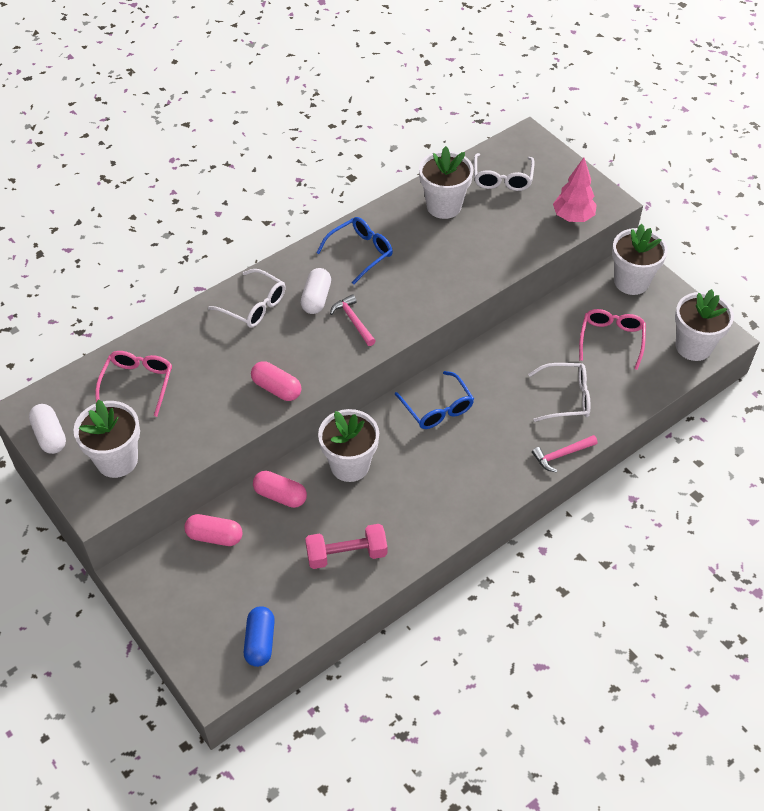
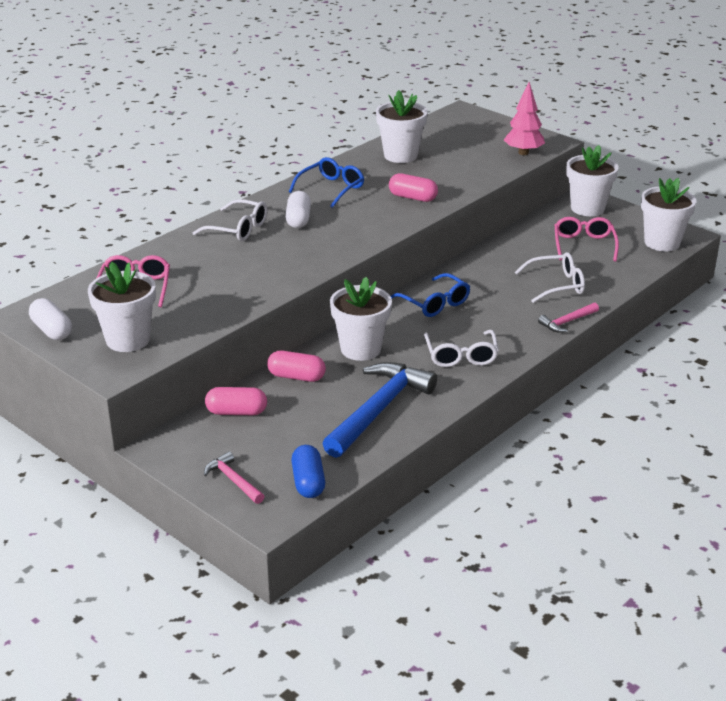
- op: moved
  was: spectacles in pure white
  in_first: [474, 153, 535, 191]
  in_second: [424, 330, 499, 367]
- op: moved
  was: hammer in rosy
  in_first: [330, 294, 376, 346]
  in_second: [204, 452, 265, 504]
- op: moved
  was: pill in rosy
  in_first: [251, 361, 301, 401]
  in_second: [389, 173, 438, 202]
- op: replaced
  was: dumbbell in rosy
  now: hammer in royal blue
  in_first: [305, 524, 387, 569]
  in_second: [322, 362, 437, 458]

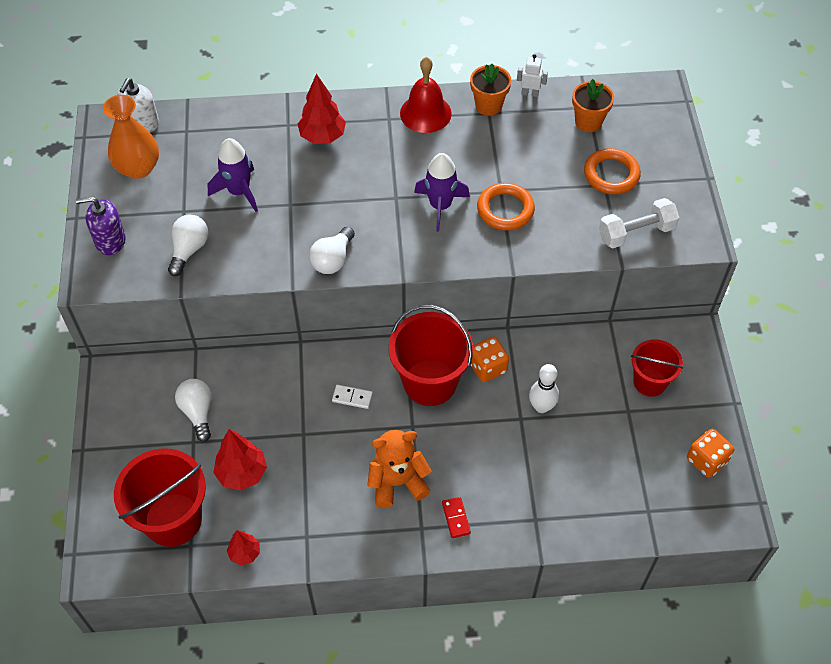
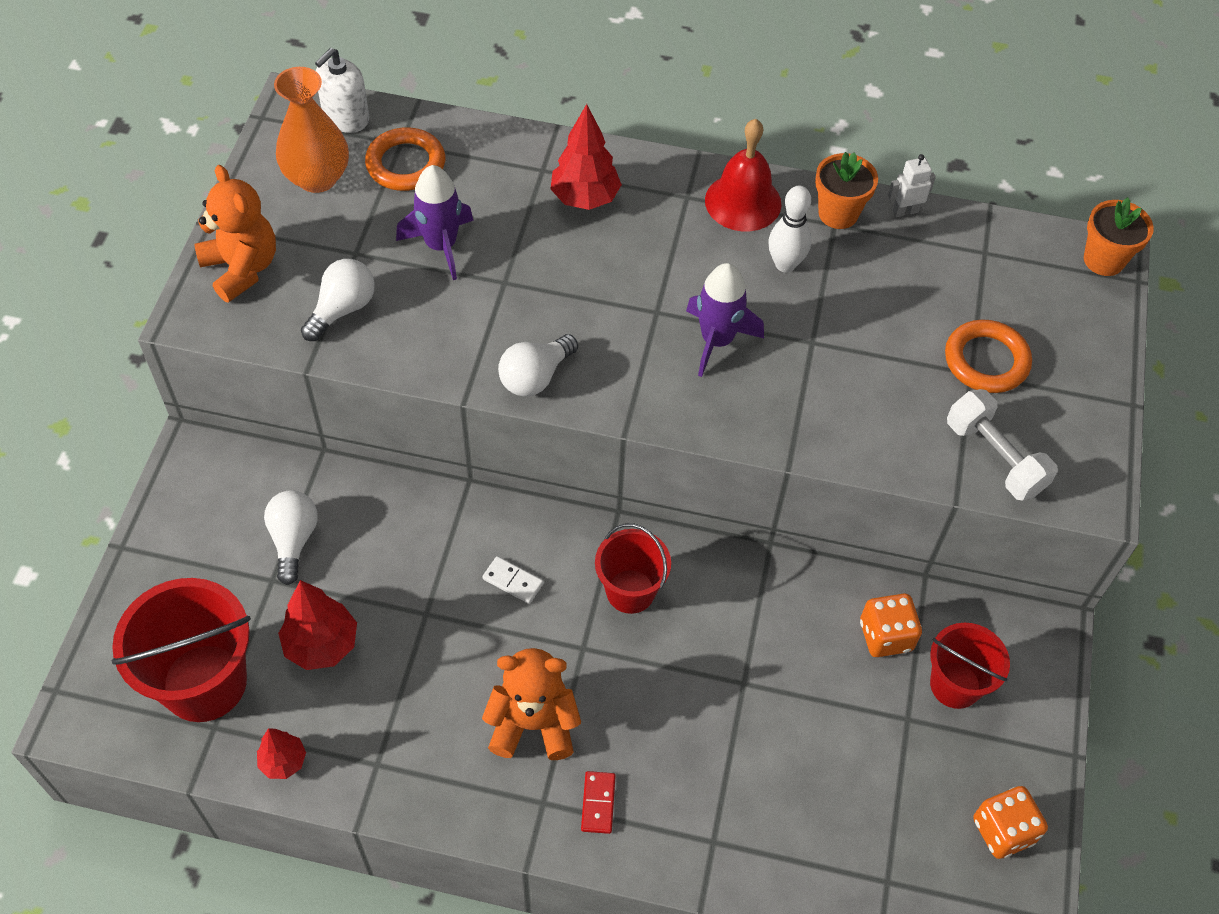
- op: turned
  was: robot in pure white
  in_first: [517, 54, 548, 97]
  in_second: [888, 154, 936, 217]
  clockwise: -45
- op: moved
  was: flower pot in orange-coloured
  in_first: [572, 79, 614, 132]
  in_second: [1084, 197, 1154, 276]
- op: moved
  was: torus in orange-coloured
  in_first: [477, 183, 535, 231]
  in_second: [365, 127, 445, 191]
- op: replaced
  was: pump bottle in purple
  now: teddy bear in orange-coloured
  in_first: [76, 196, 126, 255]
  in_second: [194, 165, 276, 303]
- op: turned
  was: dumbbell in pure white
  in_first: [599, 198, 679, 248]
  in_second: [947, 389, 1058, 501]
  clockwise: 60
- op: resized
  was: sand bucket in crimson
  in_first: [389, 305, 473, 406]
  in_second: [595, 523, 671, 614]
  ratio: 0.61
- op: moved
  was: die in orange-coloured
  in_first: [471, 337, 509, 382]
  in_second: [860, 594, 922, 657]
- op: moved
  was: tenpin in pure white
  in_first: [529, 364, 559, 413]
  in_second: [768, 185, 811, 272]

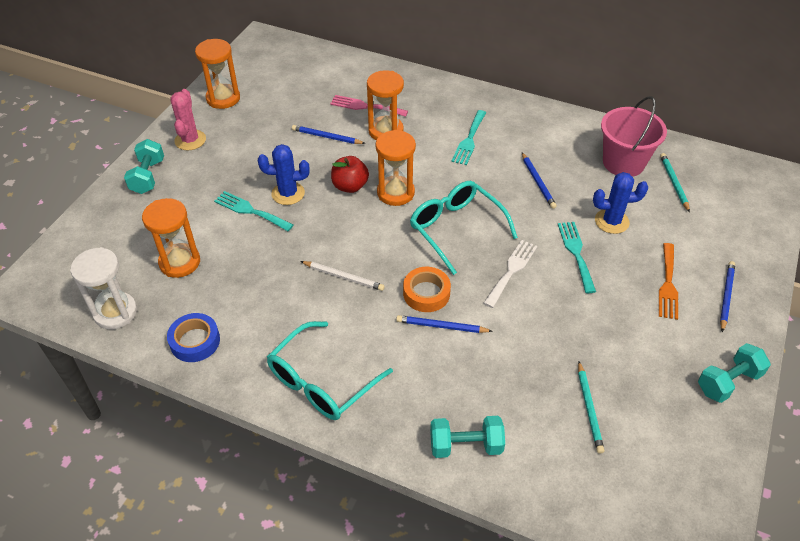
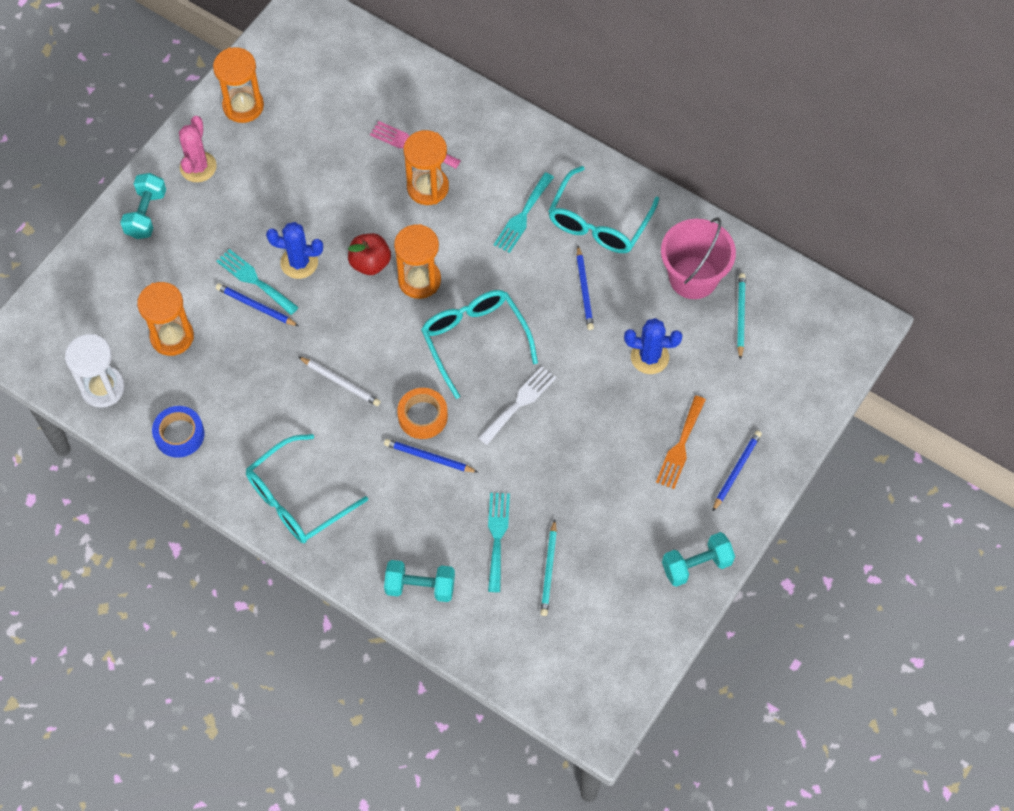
- op: moved
  was: wooden pencil in royal blue
  in_first: [292, 125, 366, 144]
  in_second: [216, 283, 299, 326]
- op: moved
  was: dinner fork in aqua
  in_first: [558, 222, 596, 293]
  in_second: [488, 493, 510, 592]
- op: added
  now: spectacles in aqua
  in_second: [548, 166, 659, 253]

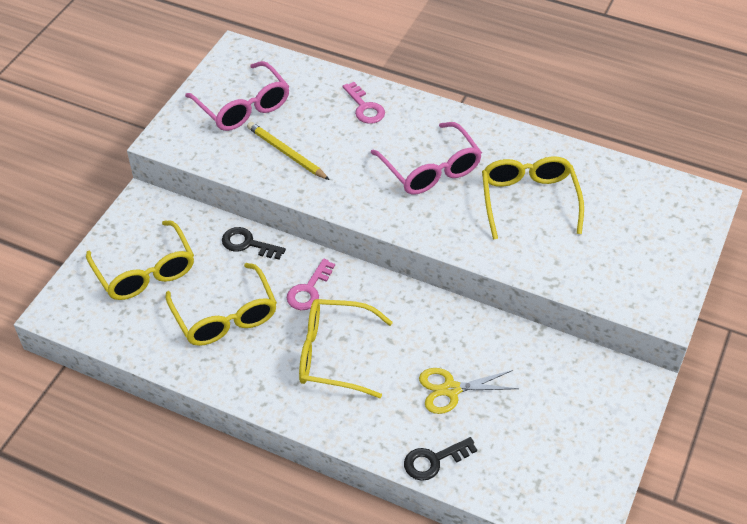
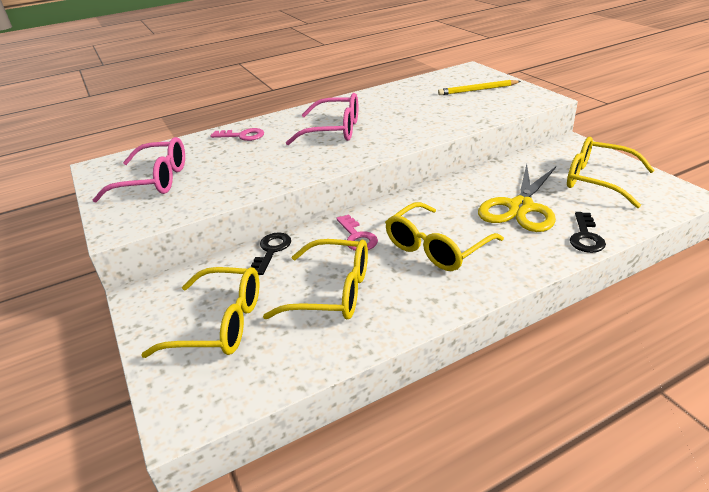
- op: moved
  was: wooden pencil in golden
  in_first: [247, 122, 330, 180]
  in_second: [438, 80, 521, 95]
- op: moved
  was: spectacles in golden
  in_first: [482, 156, 584, 240]
  in_second: [567, 137, 655, 208]
- op: turned
  was: key in jet-black
  in_first: [222, 227, 286, 260]
  in_second: [251, 232, 291, 275]
  clockwise: 135
- op: resized
  was: scissors in golden
  in_first: [419, 368, 519, 414]
  in_second: [478, 164, 556, 232]
  ratio: 1.57

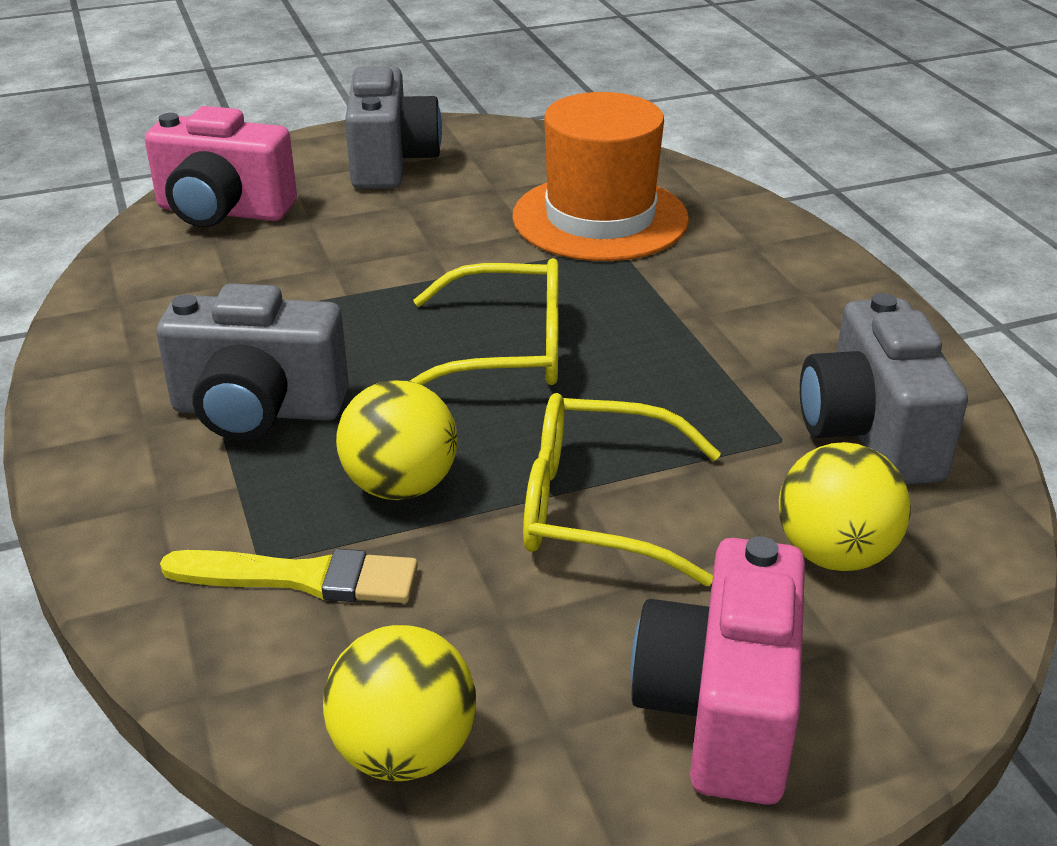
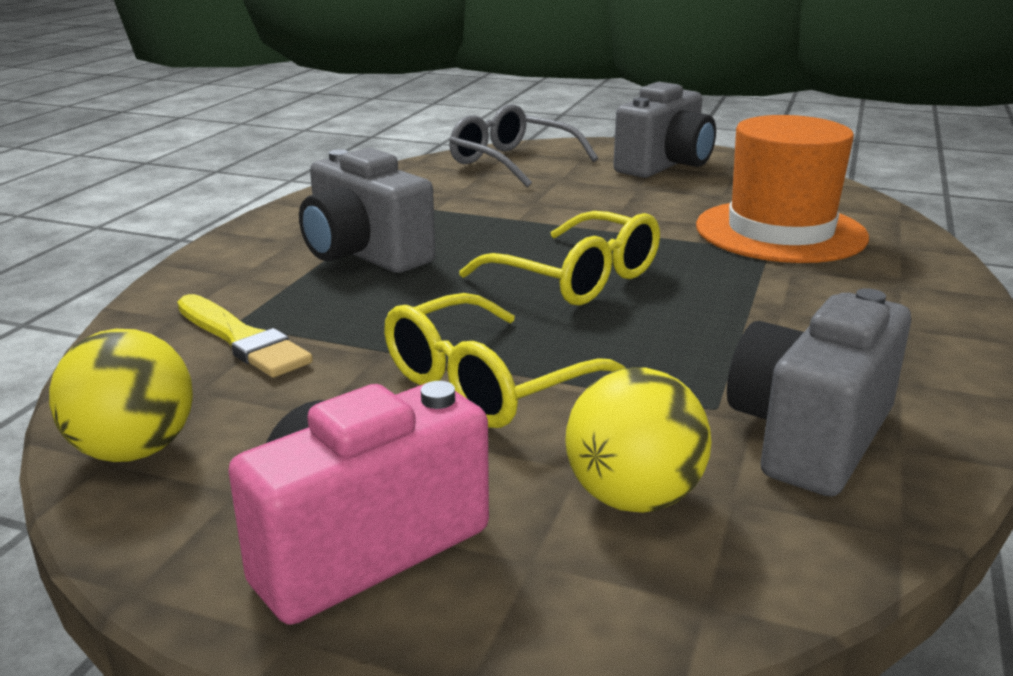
- op: replaced
  was: compact camera in rosy
  now: spectacles in grey
  in_first: [145, 106, 297, 227]
  in_second: [449, 104, 598, 187]
- op: removed
  was: ball in golden
  in_first: [336, 380, 457, 500]
- op: turned
  was: spectacles in golden
  in_first: [523, 393, 721, 586]
  in_second: [384, 293, 625, 428]
  clockwise: -90

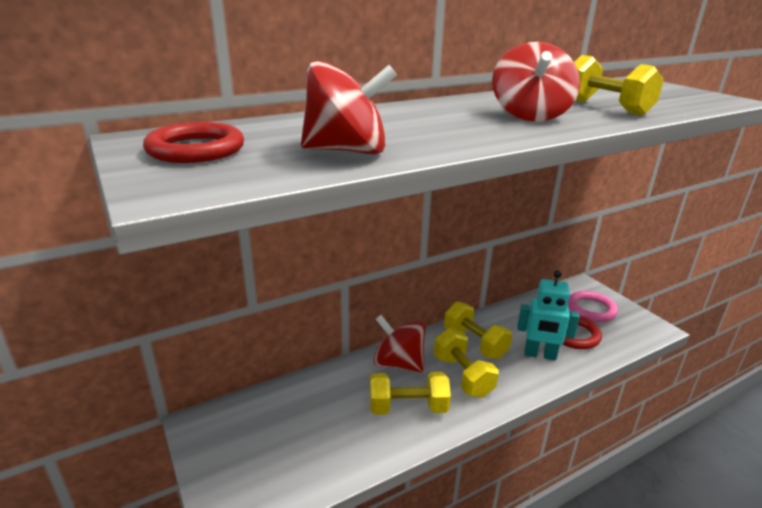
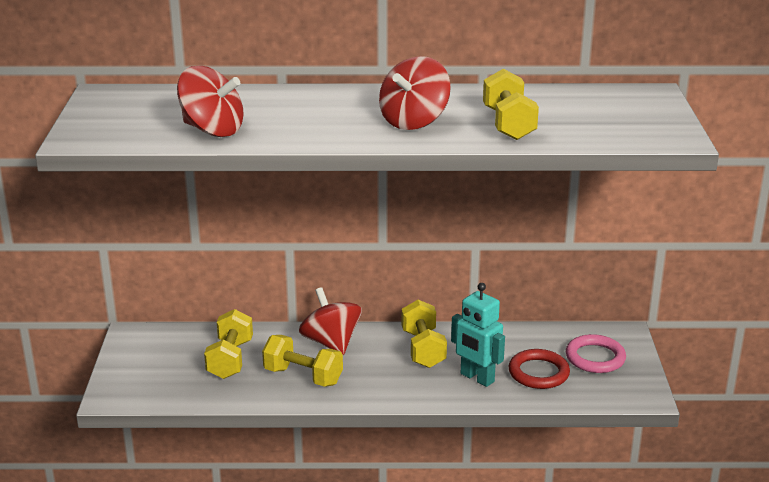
- op: removed
  was: torus in crimson
  in_first: [143, 122, 244, 163]
- op: moved
  was: dumbbell in golden
  in_first: [434, 328, 499, 398]
  in_second: [204, 309, 253, 379]

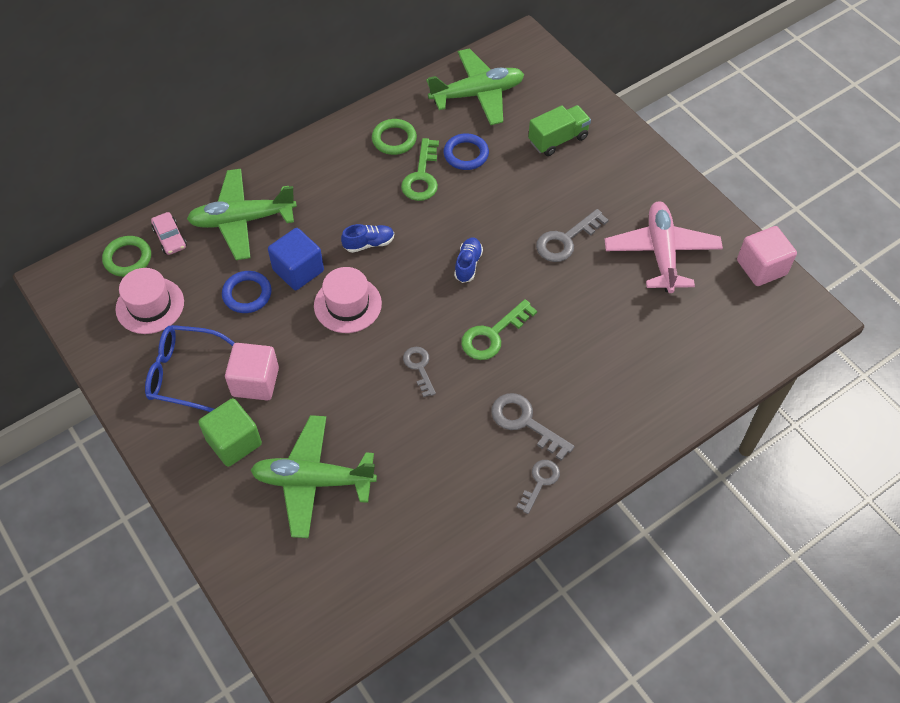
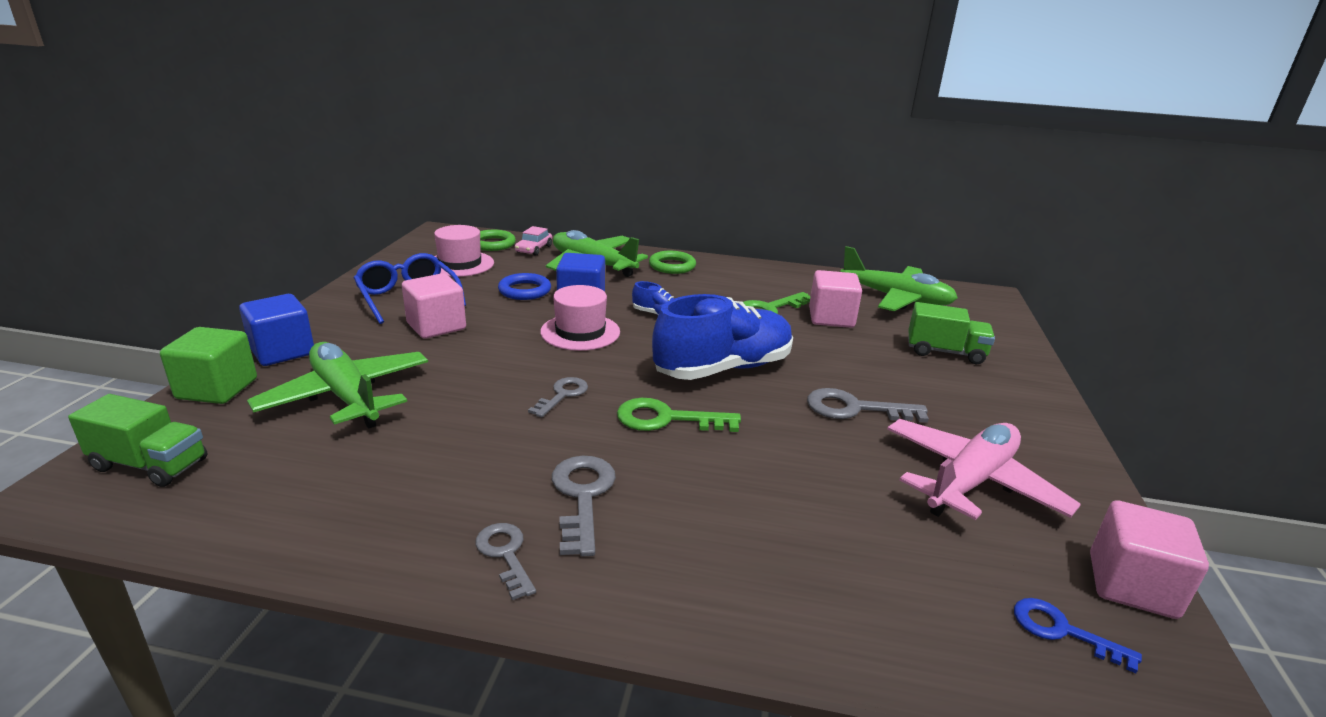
- op: moved
  was: torus in emerald
  in_first: [372, 119, 417, 155]
  in_second: [649, 251, 696, 274]
- op: replaced
  was: torus in royal blue
  now: block in rosy
  in_first: [444, 133, 489, 170]
  in_second: [809, 270, 862, 328]
- op: resized
  was: shoe in royal blue
  in_first: [454, 238, 483, 283]
  in_second: [652, 294, 793, 380]
  ratio: 2.28
- op: moved
  was: block in emerald
  in_first: [198, 398, 262, 467]
  in_second: [160, 327, 257, 404]
- op: turned
  was: key in grey
  in_first: [517, 460, 560, 514]
  in_second: [476, 523, 536, 600]
  clockwise: -105
- op: added
  now: block in royal blue
  in_second: [239, 294, 314, 366]
- op: added
  now: toy truck in emerald
  in_second: [68, 394, 207, 487]
- op: added
  now: key in royal blue
  in_second: [1014, 598, 1142, 673]

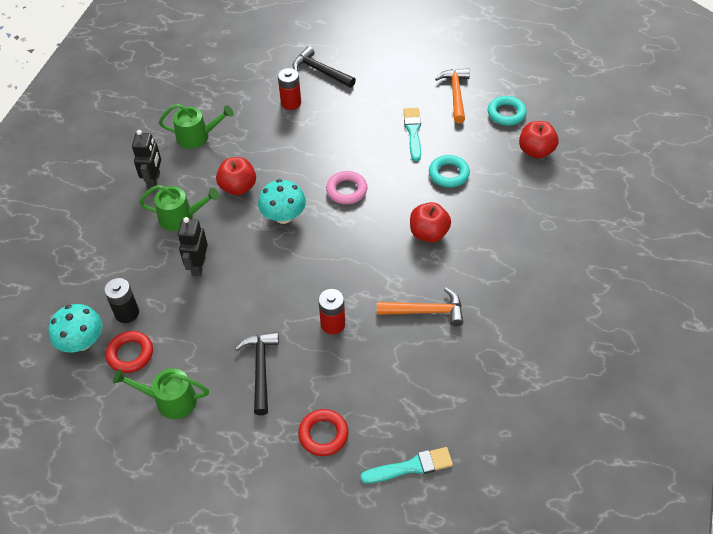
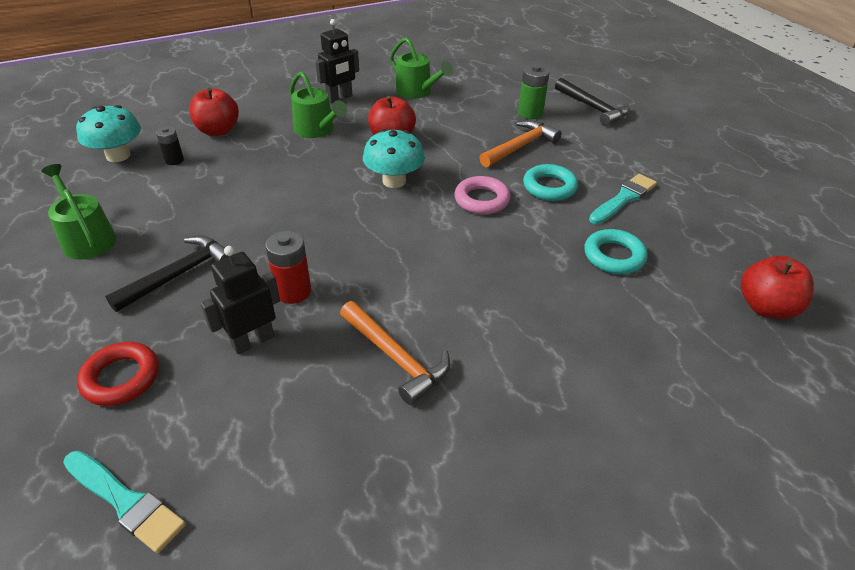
- op: turned
  was: hammer in jet-black
  in_first: [293, 46, 356, 88]
  in_second: [555, 78, 630, 126]
  clockwise: 150
- op: recoloured
  was: AA battery in crimson
  now: AA battery in emerald
  in_first: [278, 68, 301, 110]
  in_second: [518, 65, 549, 119]
- op: moved
  was: hammer in orange-coloured
  in_first: [435, 68, 470, 123]
  in_second: [479, 120, 561, 167]
- op: moved
  was: torus in aqua
  in_first: [488, 96, 527, 126]
  in_second: [523, 164, 578, 201]
- op: moved
  was: apple in crimson
  in_first: [410, 202, 451, 243]
  in_second: [189, 88, 239, 136]
- op: moved
  was: robot in jet-black
  in_first: [178, 217, 208, 276]
  in_second: [200, 246, 280, 354]
- op: resized
  was: AA battery in jet-black
  in_first: [104, 278, 139, 323]
  in_second: [156, 127, 184, 165]
  ratio: 0.65
- op: removed
  was: torus in crimson
  in_first: [106, 331, 153, 373]

